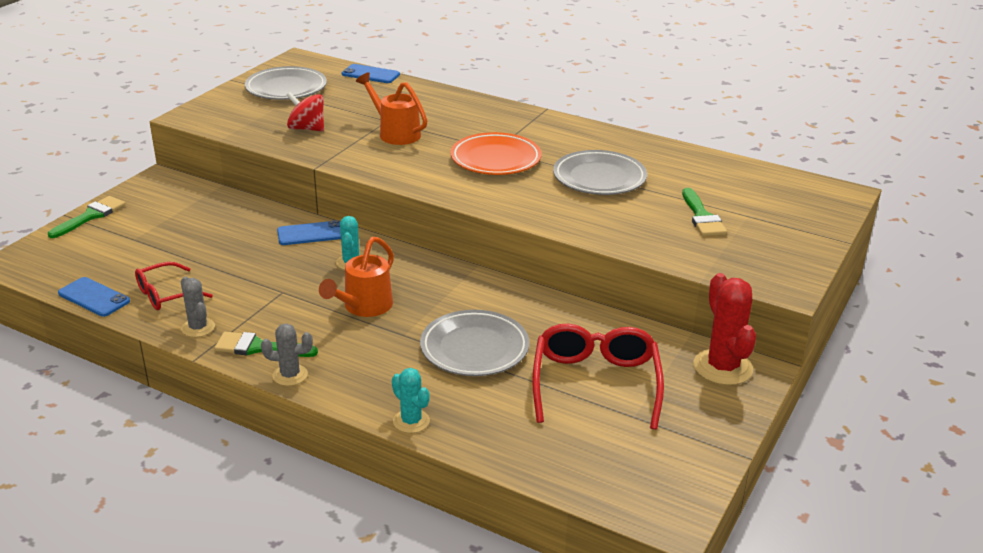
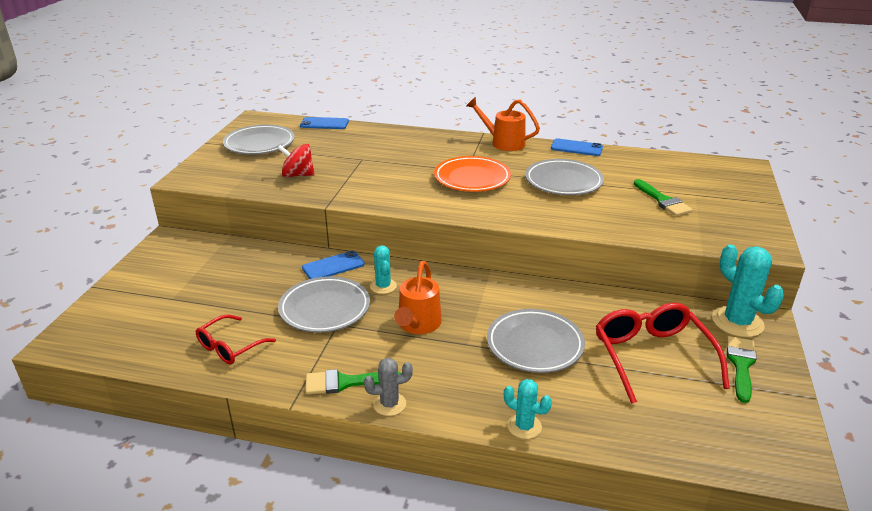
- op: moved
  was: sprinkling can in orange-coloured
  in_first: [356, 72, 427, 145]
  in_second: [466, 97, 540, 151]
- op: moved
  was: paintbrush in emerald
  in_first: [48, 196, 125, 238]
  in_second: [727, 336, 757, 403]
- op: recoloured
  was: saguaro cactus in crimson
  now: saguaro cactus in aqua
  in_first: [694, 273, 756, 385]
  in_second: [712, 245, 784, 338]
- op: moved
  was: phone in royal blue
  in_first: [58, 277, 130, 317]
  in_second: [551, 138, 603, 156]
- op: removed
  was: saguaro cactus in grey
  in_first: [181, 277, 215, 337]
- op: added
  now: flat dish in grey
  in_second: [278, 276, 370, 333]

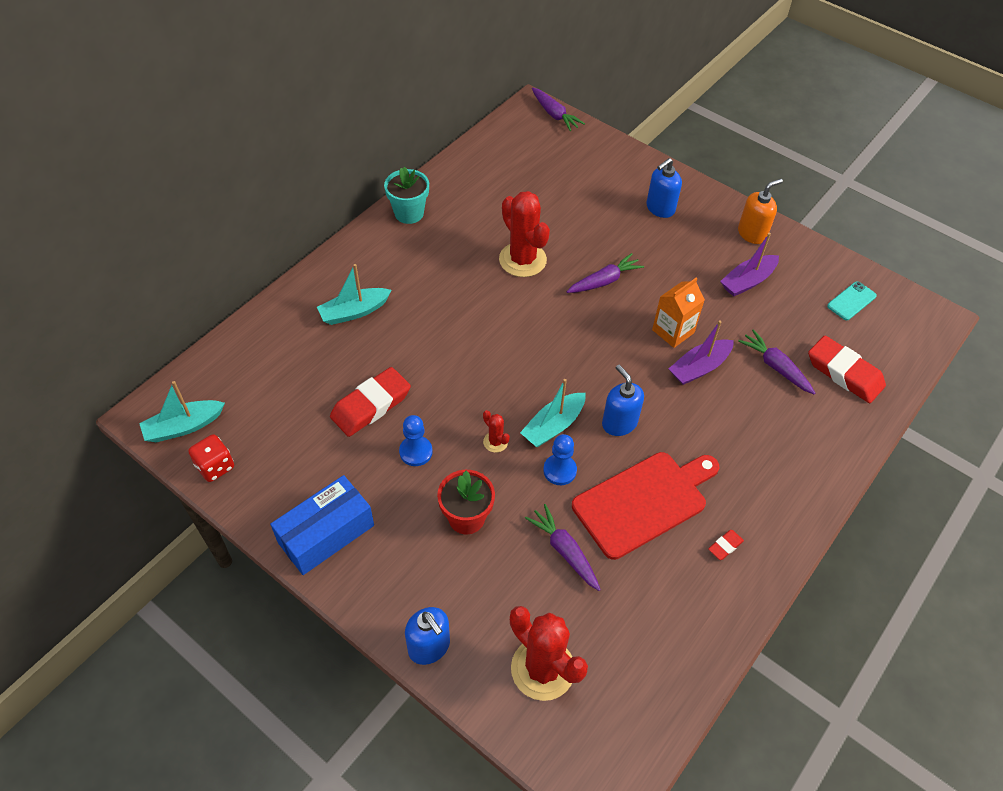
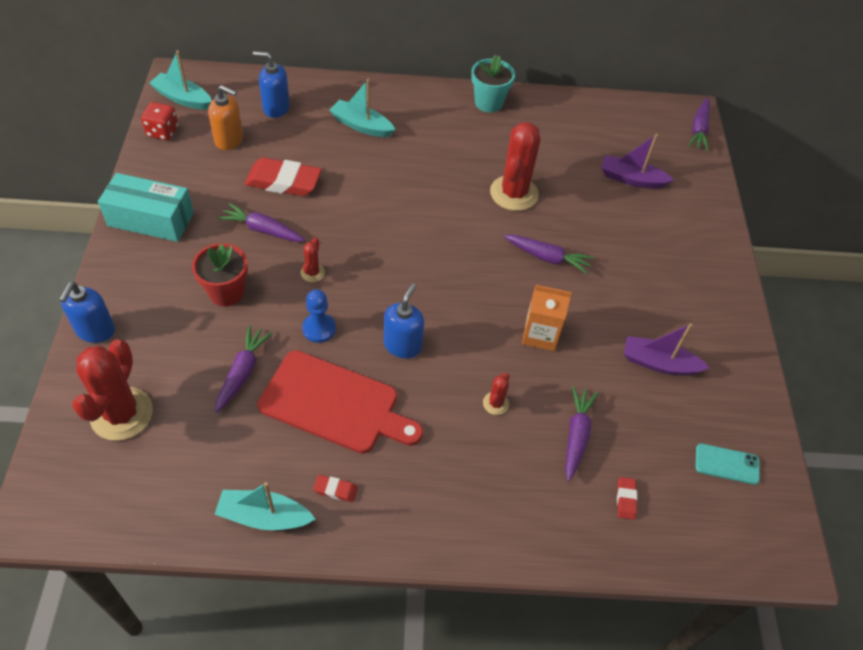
- op: moved
  was: pump bottle in royal blue
  in_first: [646, 158, 682, 218]
  in_second: [253, 51, 290, 118]
- op: moved
  was: pump bottle in orange-coloured
  in_first: [738, 179, 783, 244]
  in_second: [208, 85, 243, 150]
- op: moved
  was: boat in purple
  in_first: [669, 320, 734, 385]
  in_second: [601, 134, 674, 189]
- op: resized
  was: gum eraser in crimson
  in_first: [808, 336, 886, 403]
  in_second: [617, 477, 637, 520]
  ratio: 0.44
- op: moved
  was: boat in aqua
  in_first: [520, 379, 586, 447]
  in_second: [215, 482, 315, 530]
- op: replaced
  was: game pawn in royal blue
  now: root vegetable in purple
  in_first: [399, 415, 433, 466]
  in_second: [218, 203, 305, 242]
- op: recoloured
  was: parcel in royal blue
  now: parcel in aqua
  in_first: [270, 475, 374, 575]
  in_second: [98, 173, 194, 242]
- op: added
  now: saguaro cactus in crimson
  in_second: [483, 373, 509, 415]

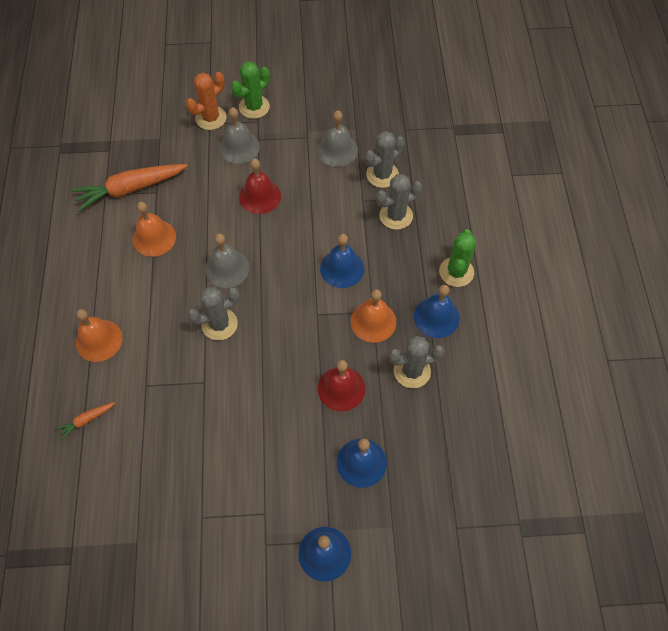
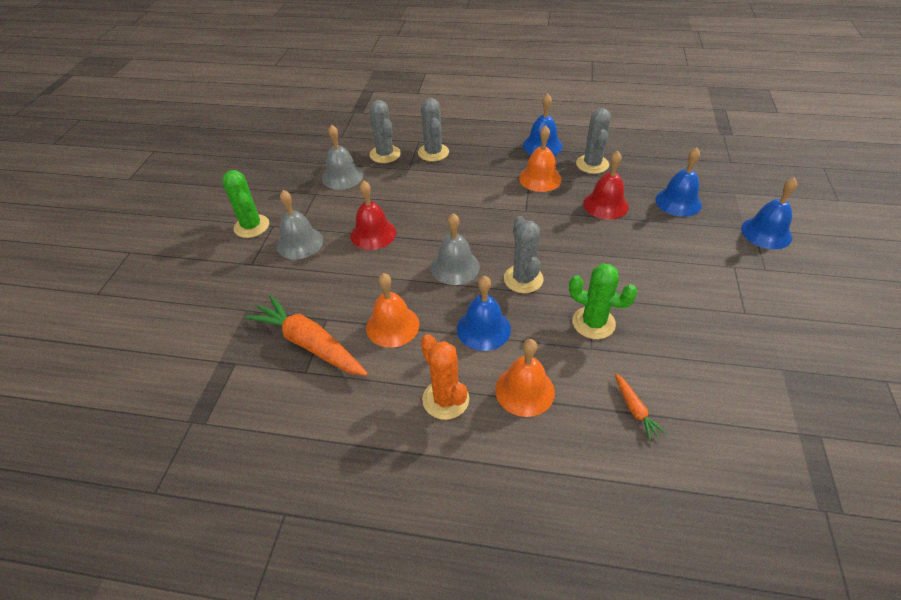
- op: moved
  was: saguaro cactus in orange-coloured
  in_first: [186, 72, 227, 130]
  in_second: [421, 334, 469, 420]
- op: turned
  was: root vegetable in orange-coloured
  in_first: [71, 164, 187, 211]
  in_second: [245, 295, 368, 376]
  clockwise: 135
- op: moved
  was: saguaro cactus in emerald
  in_first: [439, 229, 476, 287]
  in_second: [569, 263, 638, 339]
- op: moved
  was: school bell in royal blue
  in_first: [320, 234, 364, 288]
  in_second: [457, 276, 511, 351]

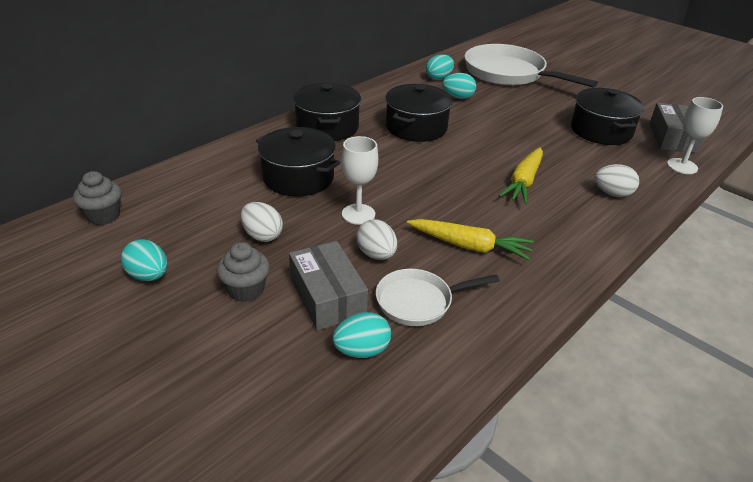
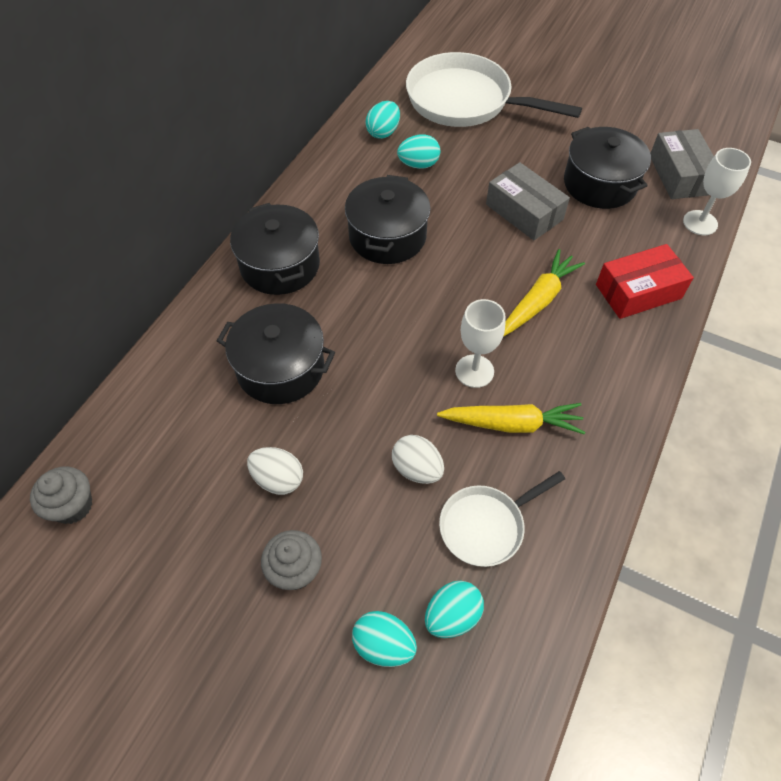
- op: moved
  was: wine glass in pure white
  in_first: [341, 136, 378, 225]
  in_second: [455, 299, 506, 388]
- op: turned
  was: root vegetable in golden
  in_first: [499, 147, 543, 204]
  in_second: [503, 249, 585, 337]
  clockwise: -150
- op: replaced
  was: toy egg in pure white
  now: parcel in crimson
  in_first: [594, 164, 639, 197]
  in_second: [596, 244, 694, 319]
- op: moved
  was: toy egg in aqua
  in_first: [121, 239, 168, 281]
  in_second: [352, 611, 417, 667]
- op: moved
  was: parcel in grey
  in_first: [289, 241, 368, 331]
  in_second: [486, 162, 570, 240]

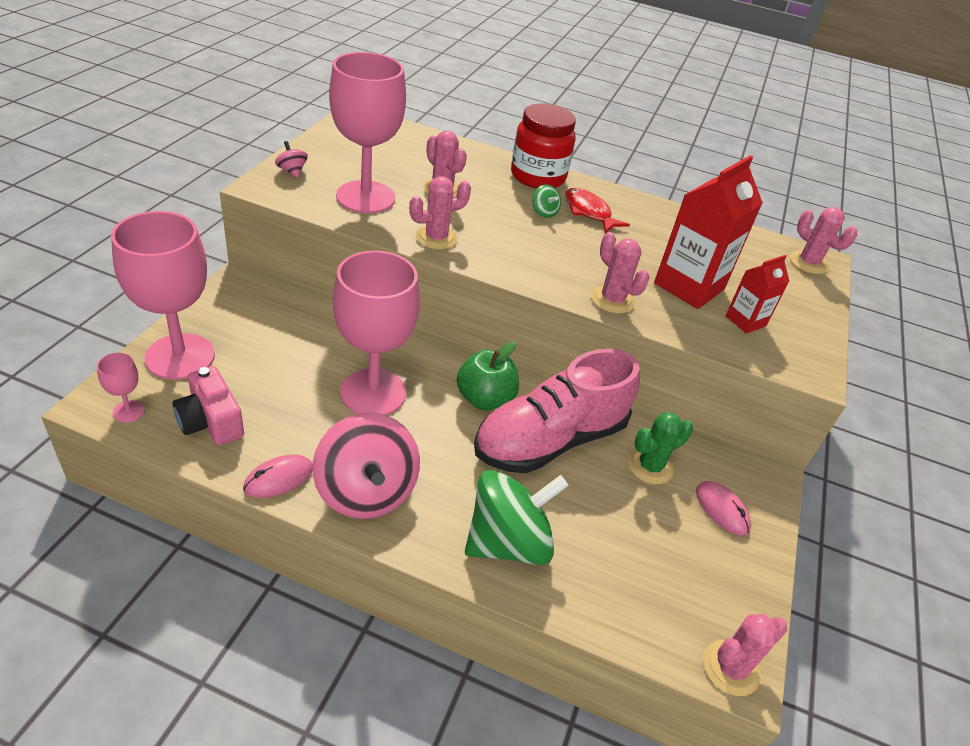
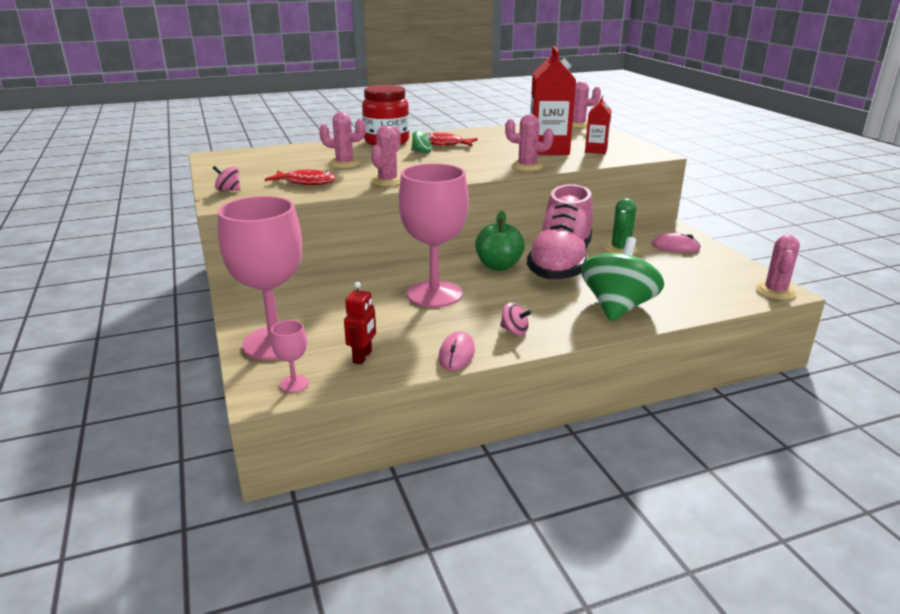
- op: replaced
  was: wine glass in rosy
  now: toy fish in crimson
  in_first: [329, 52, 406, 213]
  in_second: [265, 169, 336, 185]
- op: replaced
  was: compact camera in rosy
  now: robot in crimson
  in_first: [173, 366, 244, 446]
  in_second: [344, 282, 376, 364]
- op: resized
  was: toy top in rosy
  in_first: [313, 413, 420, 519]
  in_second: [500, 302, 532, 336]
  ratio: 0.41

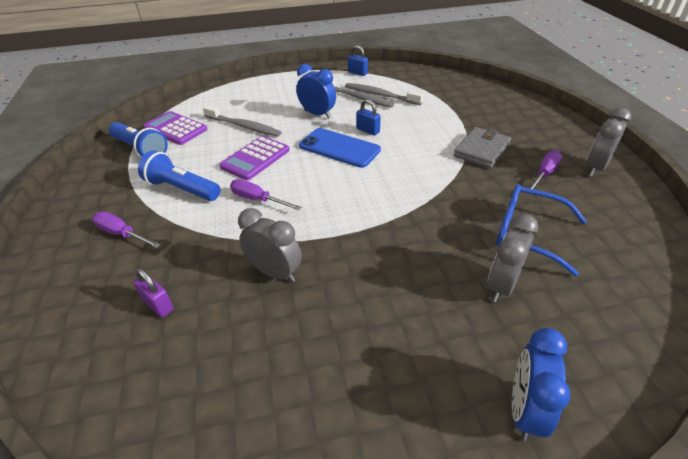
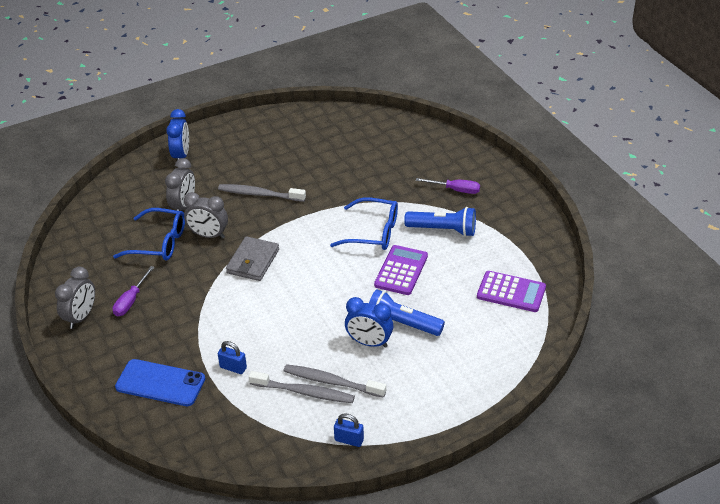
- op: moved
  was: small lock in royal blue
  in_first: [357, 99, 381, 135]
  in_second: [218, 341, 247, 374]
- op: moved
  was: tooth brush in grey
  in_first: [203, 105, 281, 137]
  in_second: [218, 184, 306, 202]
- op: moved
  was: flashlight in royal blue
  in_first: [109, 122, 168, 158]
  in_second: [369, 289, 445, 336]
- op: moved
  was: wallet in grey
  in_first: [454, 127, 511, 168]
  in_second: [226, 236, 279, 281]
- op: moved
  was: phone in royal blue
  in_first: [299, 128, 381, 168]
  in_second: [115, 359, 205, 406]
- op: replaced
  was: hand screwdriver in purple
  now: spectacles in royal blue
  in_first: [230, 179, 301, 210]
  in_second: [330, 197, 398, 250]
- op: moved
  was: bedside clock in grey
  in_first: [238, 208, 302, 282]
  in_second: [184, 192, 228, 239]
- op: removed
  was: small lock in purple
  in_first: [134, 268, 174, 318]

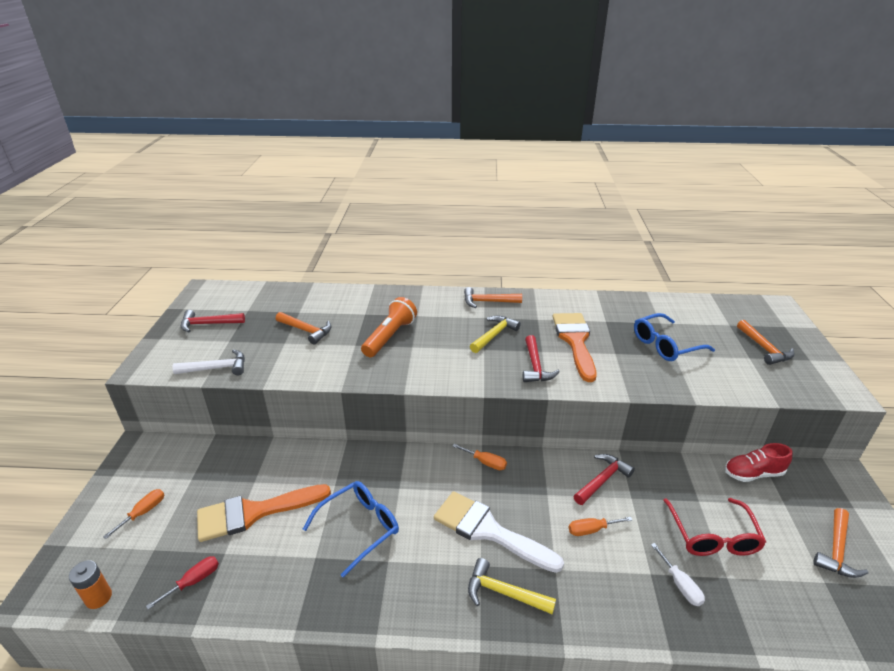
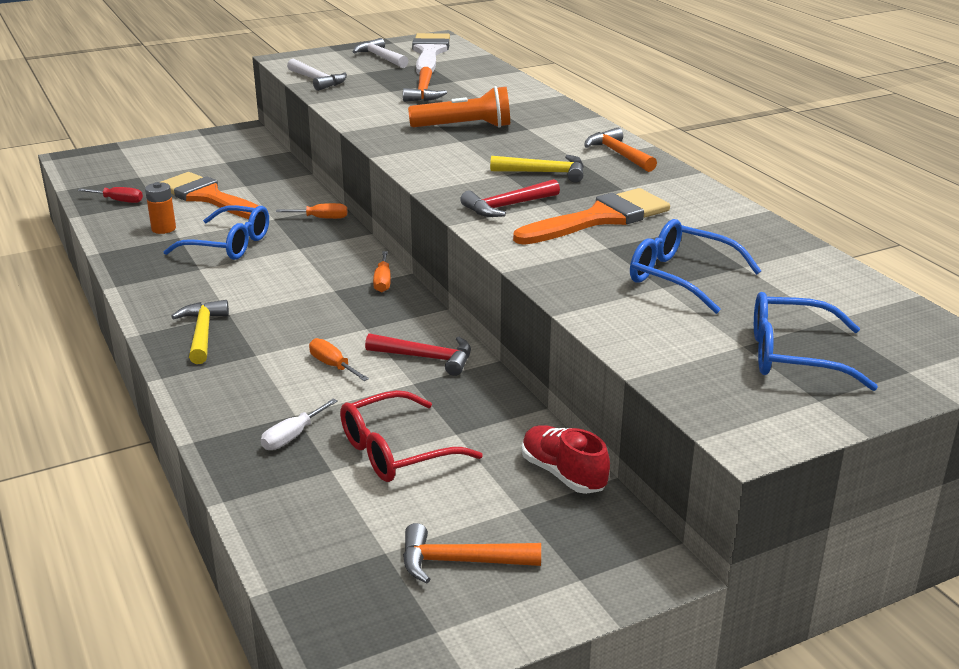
- op: recoloured
  was: hammer in crimson
  now: hammer in pure white
  in_first: [181, 310, 245, 332]
  in_second: [353, 38, 408, 68]
- op: replaced
  was: hammer in orange-coloured
  now: spectacles in royal blue
  in_first: [737, 320, 795, 365]
  in_second: [754, 292, 878, 391]
- op: moved
  was: hand screwdriver in orange-coloured
  in_first: [103, 489, 164, 539]
  in_second: [276, 203, 347, 219]
- op: moved
  was: paintbrush in pure white
  in_first: [434, 491, 564, 573]
  in_second: [412, 33, 450, 74]
- op: moved
  was: AA battery in orange-coloured
  in_first: [69, 560, 112, 609]
  in_second: [145, 182, 176, 234]

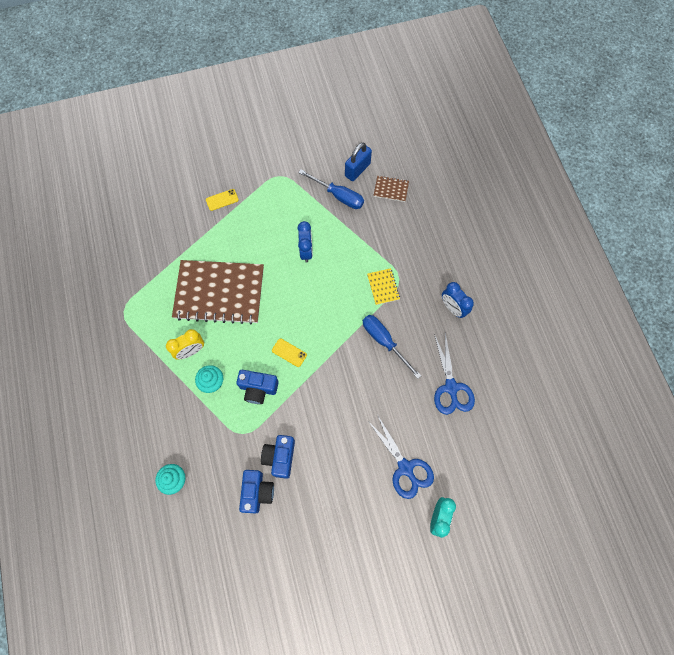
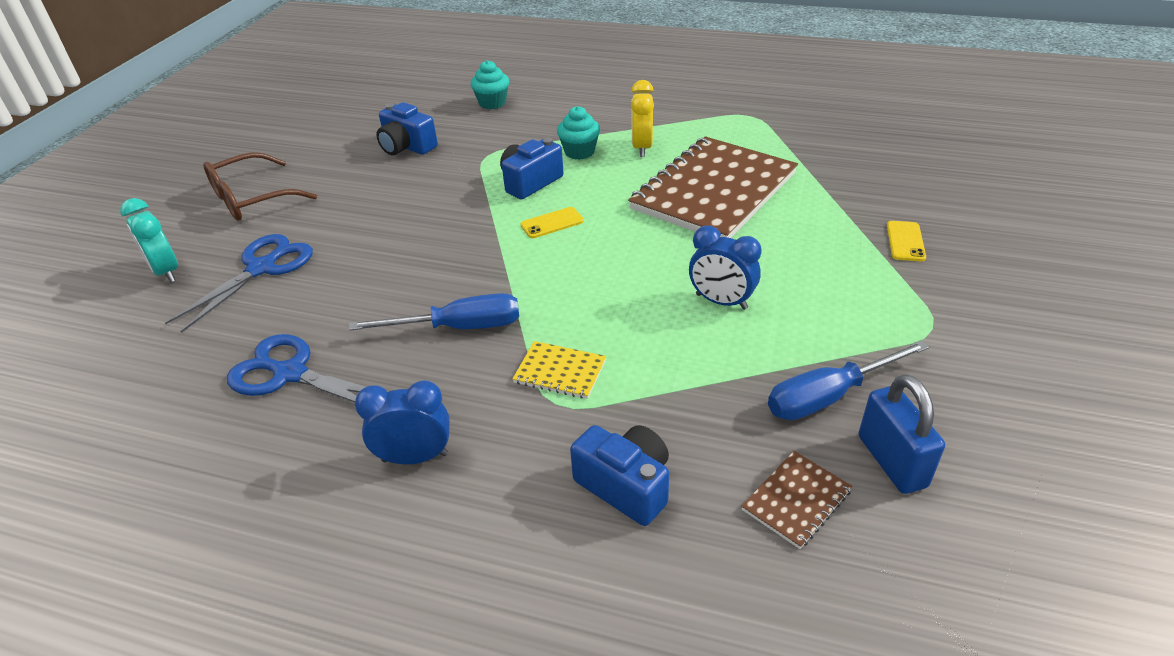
- op: turned
  was: scissors in royal blue
  in_first: [368, 416, 434, 499]
  in_second: [165, 234, 313, 333]
  clockwise: 120
- op: moved
  was: compact camera in royal blue
  in_first: [261, 435, 295, 479]
  in_second: [570, 425, 669, 526]
- op: added
  now: spectacles in russet
  in_second: [203, 152, 317, 221]

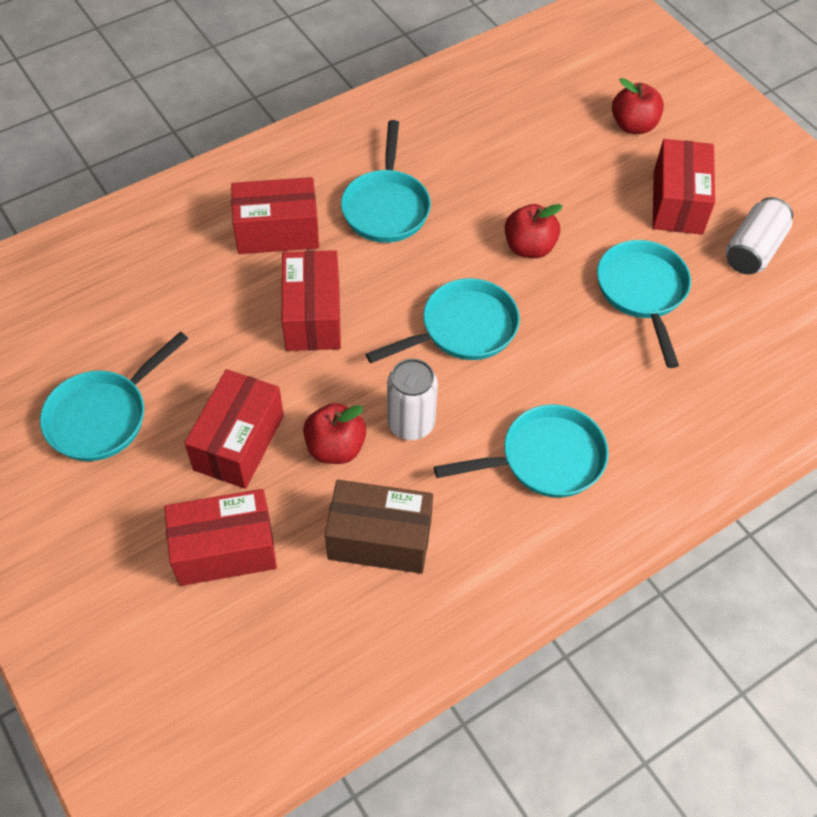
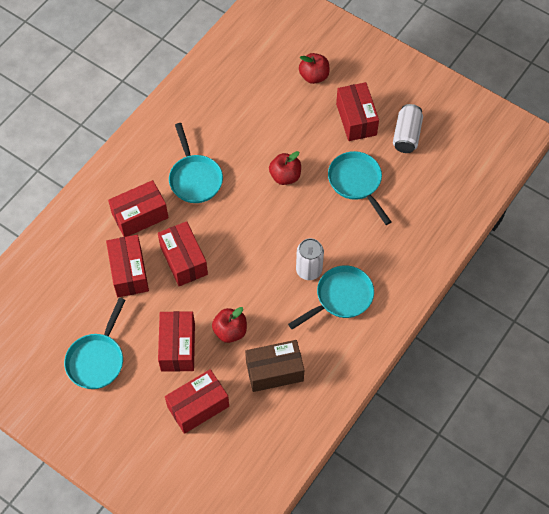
- op: removed
  was: pan in aqua
  in_first: [366, 278, 520, 363]
- op: moved
  was: tin in pure white
  in_first: [387, 358, 438, 440]
  in_second: [296, 238, 324, 280]
- op: added
  now: parcel in crimson
  in_second: [106, 235, 149, 297]

